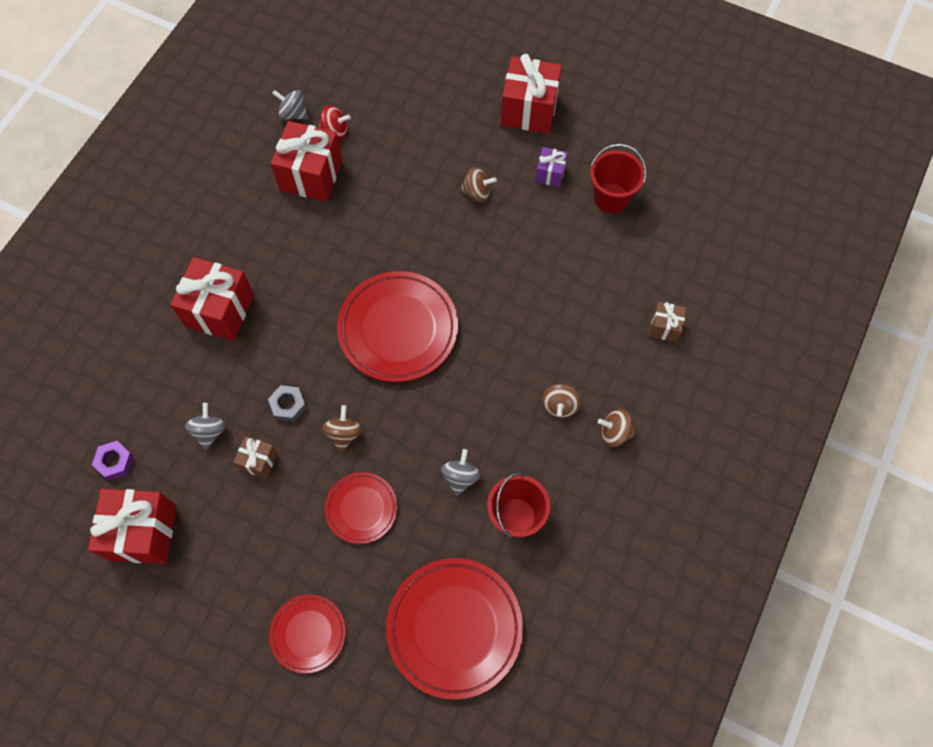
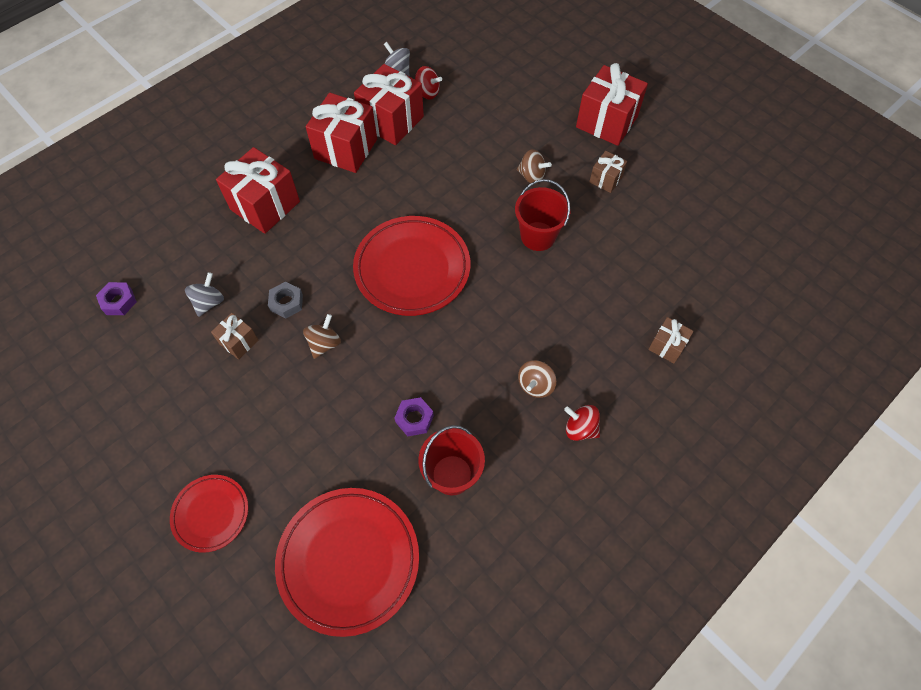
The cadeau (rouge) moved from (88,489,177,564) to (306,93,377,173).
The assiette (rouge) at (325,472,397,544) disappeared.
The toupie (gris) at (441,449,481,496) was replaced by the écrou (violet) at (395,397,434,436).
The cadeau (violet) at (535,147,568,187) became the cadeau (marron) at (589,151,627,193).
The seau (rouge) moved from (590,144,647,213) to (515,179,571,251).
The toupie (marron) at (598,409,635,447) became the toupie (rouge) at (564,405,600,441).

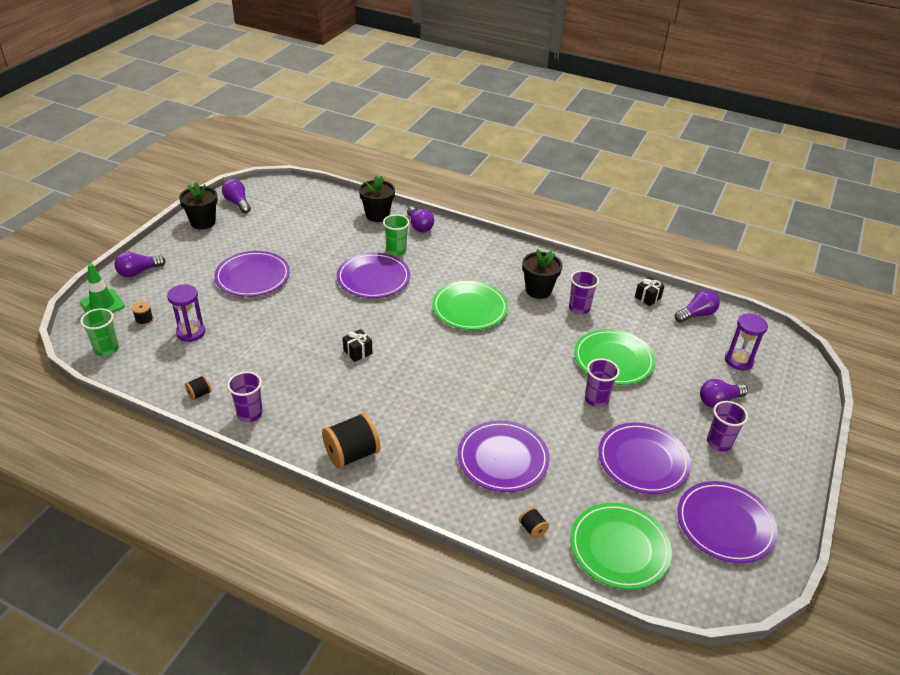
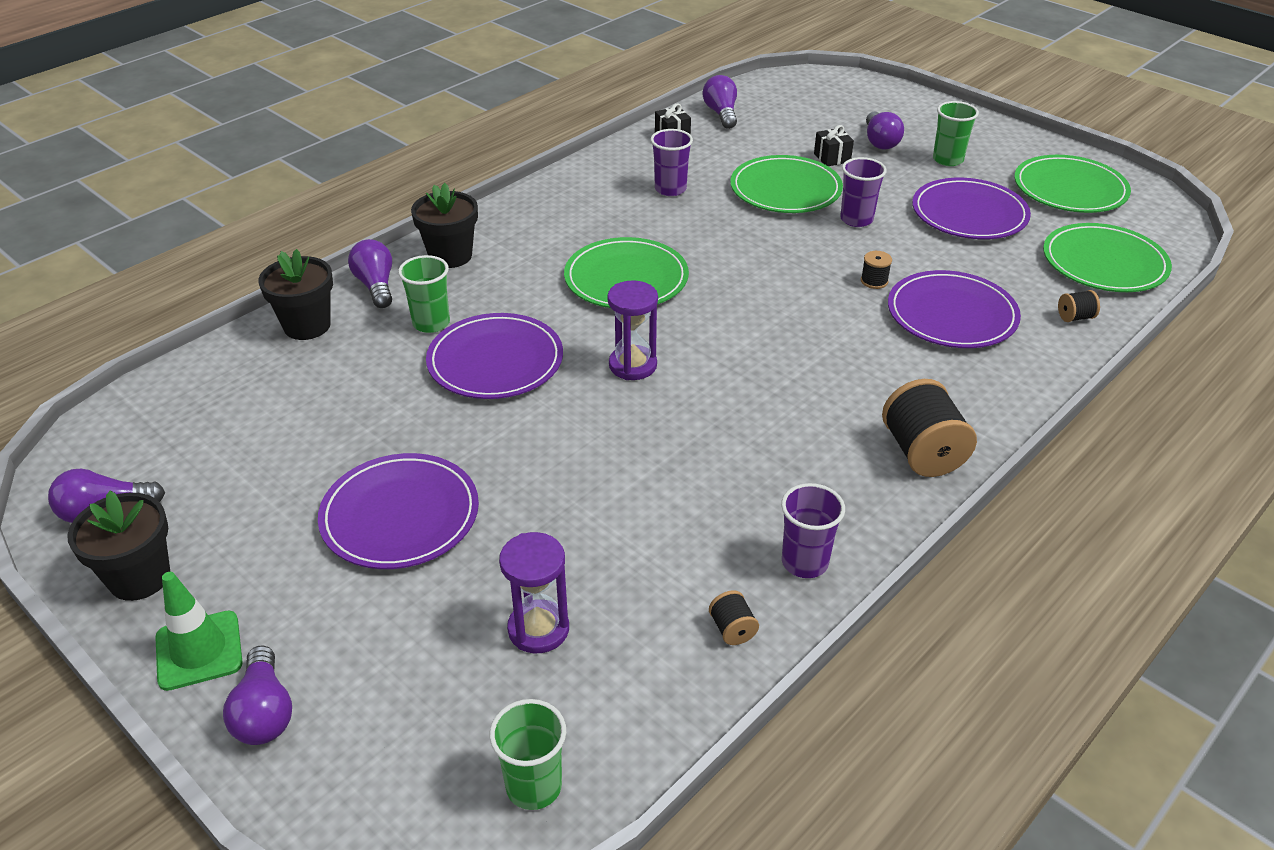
The cône de chantier (vert) moved from (80,263,125,313) to (155,572,243,691).
The bobine (noir) moved from (132,301,153,326) to (861,251,892,289).
The cadeau (noir) moved from (343,329,372,362) to (814,125,854,166).
The ampoule (violet) at (407,206,434,232) turned 105 degrees counterclockwise.
The pot de fleurs (noir) moved from (522,249,562,299) to (411,183,478,268).
The assiette (violet) at (677,481,778,563) became the assiette (vert) at (1014,155,1131,213).
The gobelet (violet) at (707,401,748,452) became the gobelet (vert) at (933,101,979,166).
The sablier (violet) moved from (725,314,768,370) to (607,280,658,380).

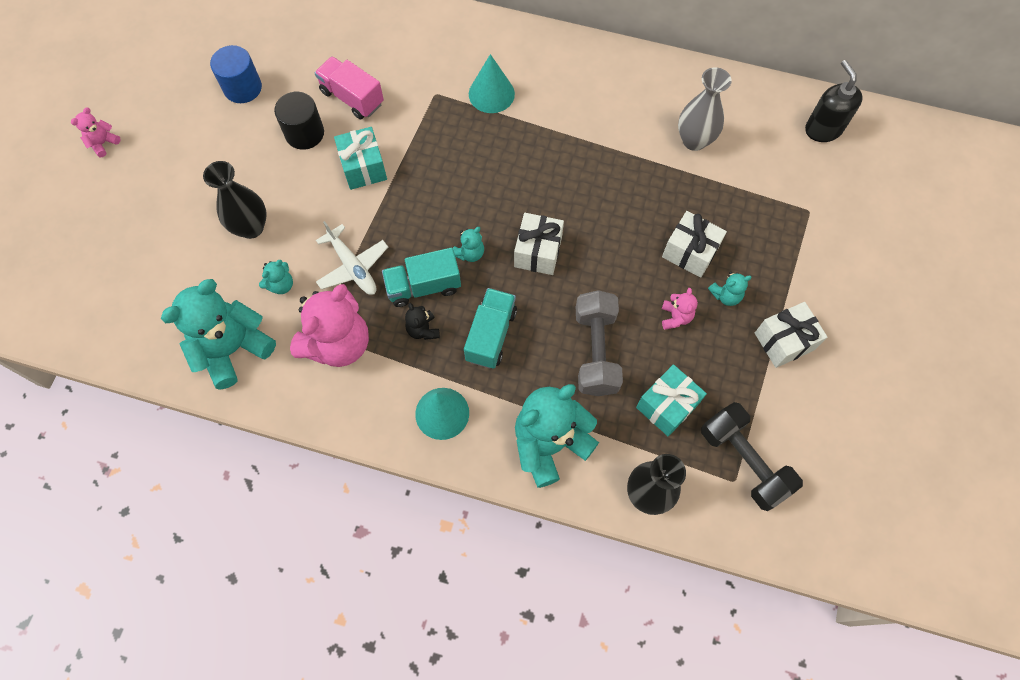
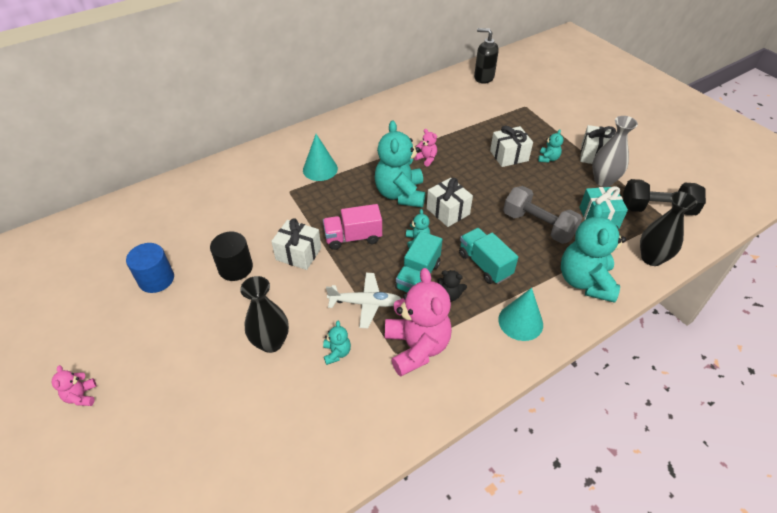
The ours en peluche (turquoise) moved from (161,279,276,390) to (374,121,425,208).
The camion (rose) moved from (315,56,384,119) to (323,204,382,250).
The cadeau (turquoise) at (334,127,387,190) became the cadeau (blanc) at (271,218,321,270).
The ours en peluche (rose) moved from (662,288,698,330) to (414,129,437,167).
The vase (gris) moved from (678,67,732,151) to (592,116,638,187).

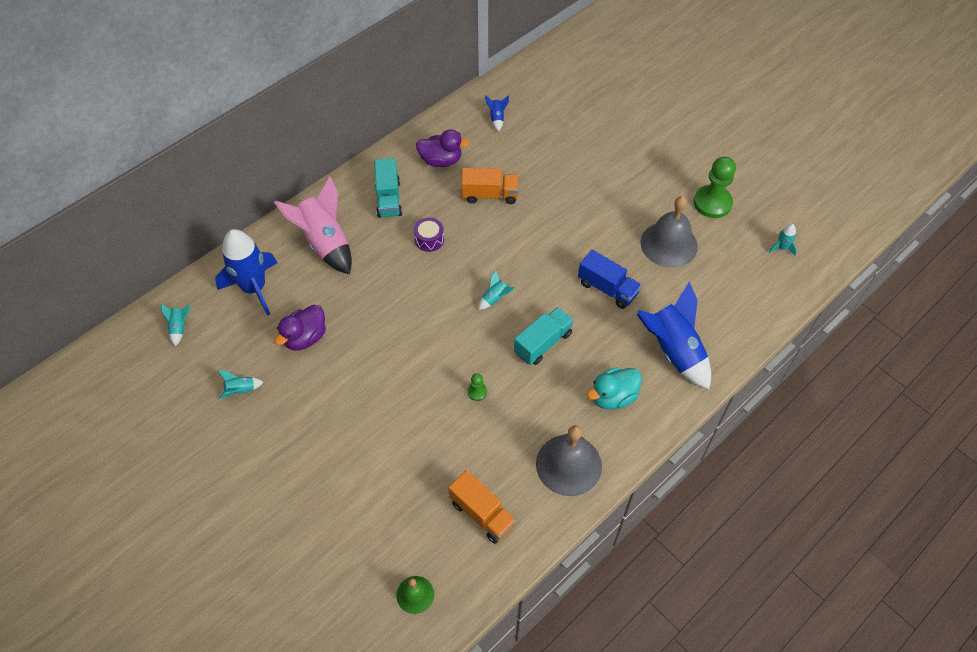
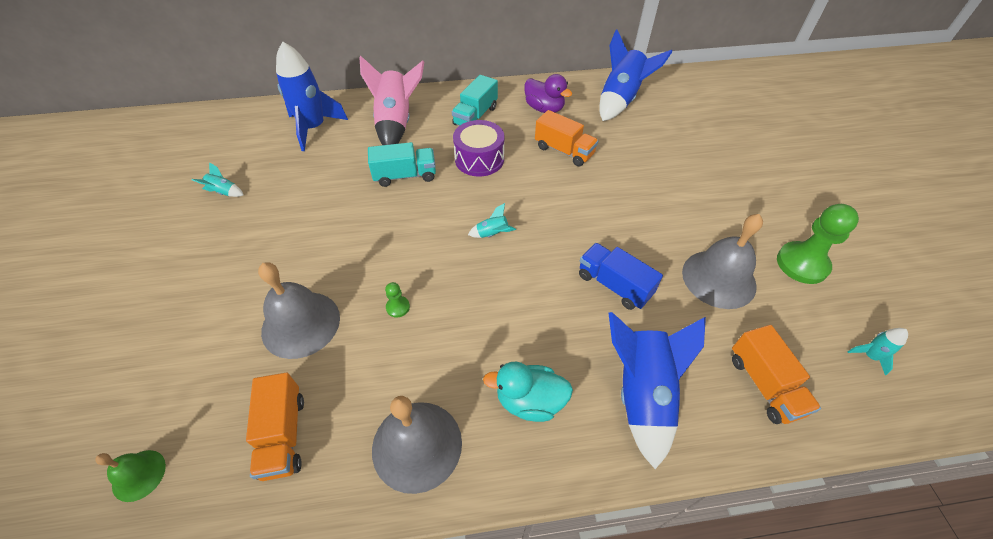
The fusée (turquoise) at (161,304,190,346) disappeared.
The canard (violet) at (274,305,326,351) disappeared.
The tambour (violet) at (414,218,444,252) changed to 1.62 times the size.
The fusée (bleu) at (485,95,509,132) changed to 2.38 times the size.
The camion (turquoise) moved from (514,307,574,365) to (368,142,436,187).
The camion (bleu) at (578,250,641,309) turned 150 degrees clockwise.
The cloche (gris) at (258,262,340,359) appeared.
The camion (orange) at (732,325,821,424) appeared.

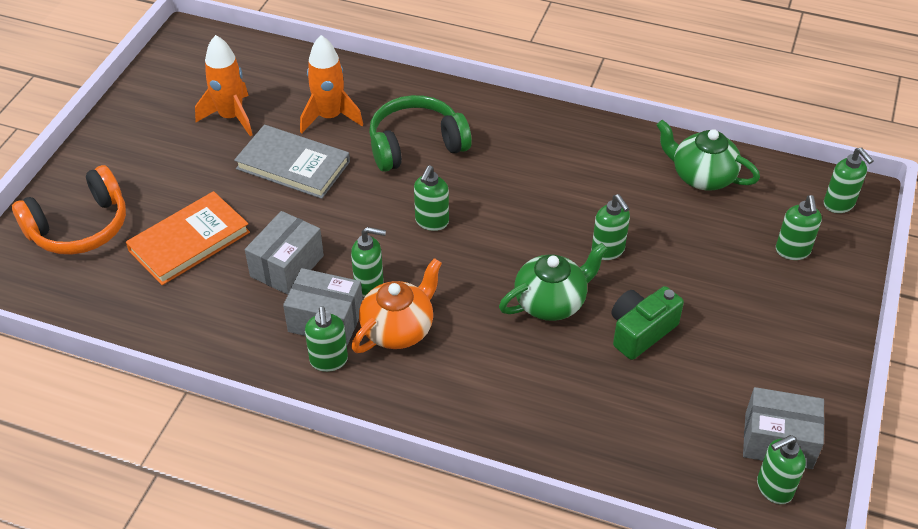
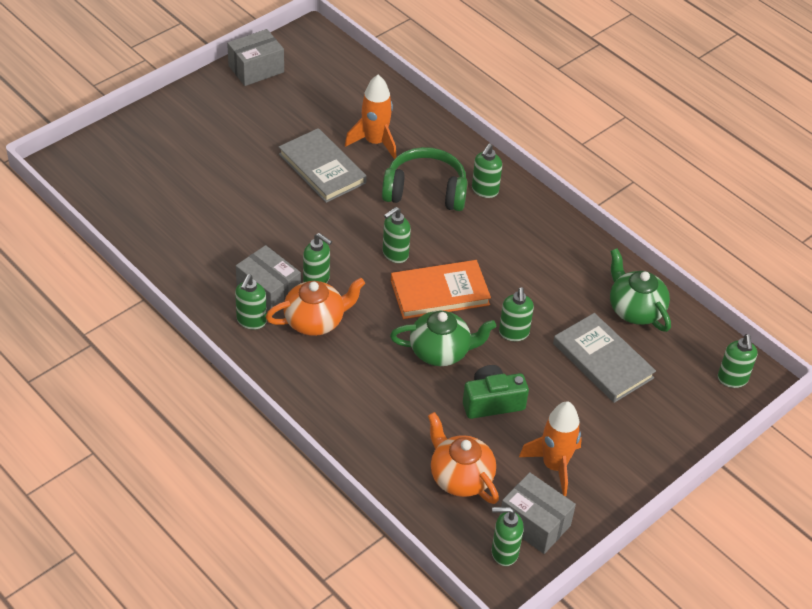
The casque audio (orange) at (12,165,126,255) disappeared.
The livre (orange) moved from (126,191,250,285) to (391,260,491,319).
The fusée (orange) moved from (195,35,253,136) to (519,402,582,496).
The boîte (gris) moved from (245,211,324,295) to (227,29,284,86).
The distributeur de savon (vert) moved from (776,195,822,260) to (472,143,502,198).
The théière (orange) at (428,412,499,504) appeared.
The livre (gris) at (553,313,656,403) appeared.

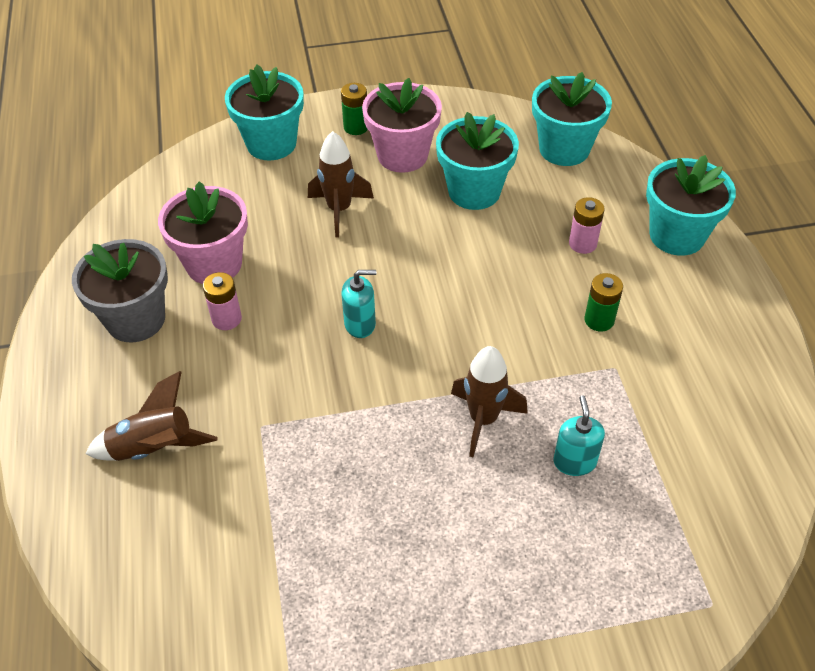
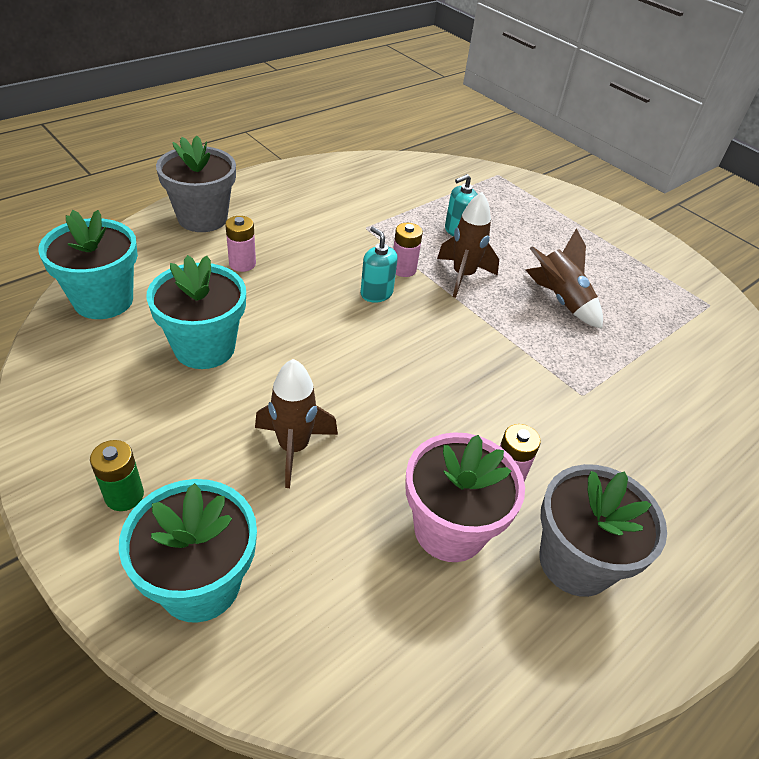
The fusée (marron) moved from (85,371,217,461) to (526,228,603,329).
The distributeur de savon (turquoise) moved from (342,270,376,338) to (360,226,398,303).
The pot de fleurs (rose) at (362,78,442,173) disappeared.
The pile (vert) at (584,273,623,331) disappeared.
The pot de fleurs (turquoise) at (646,155,736,256) became the pot de fleurs (gris) at (156,136,236,232).
The pile (rose) at (393,223,423,277) appeared.

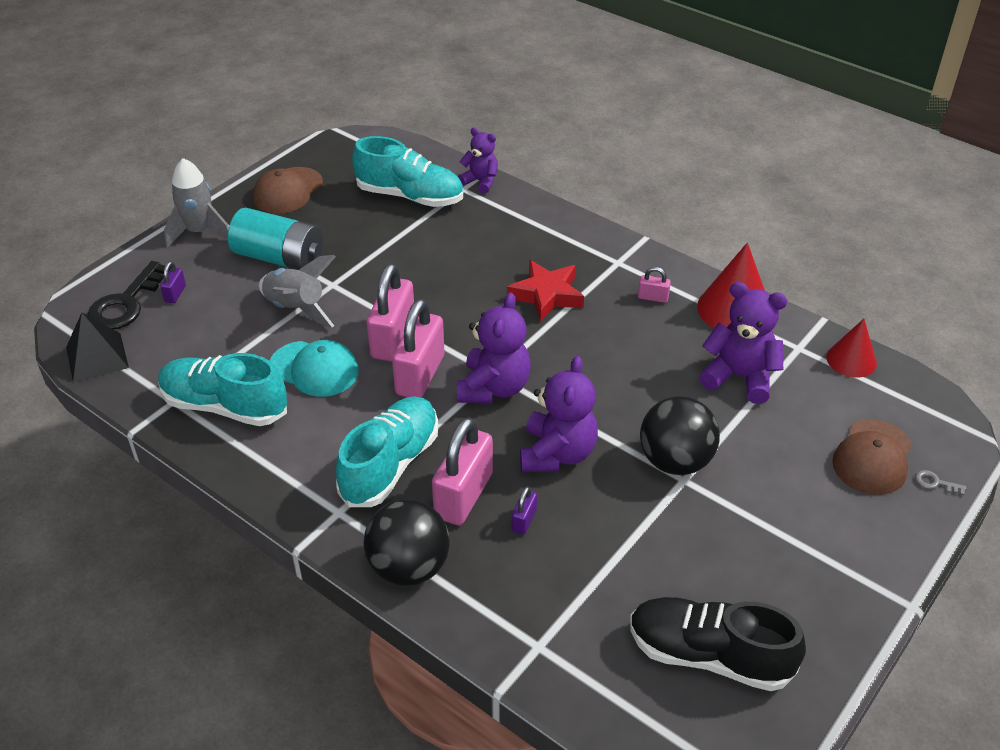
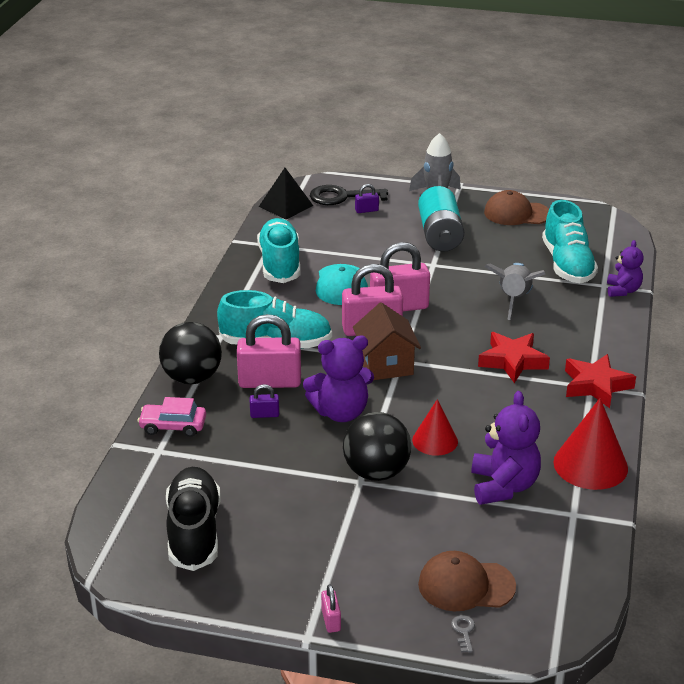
The fusée (gris) moved from (259,255,336,327) to (484,263,545,320).
The ours en peluche (violet) at (457,292,531,403) was replaced by the maison (marron) at (353,302,421,380).
The cadenas (rose) moved from (638,267,671,303) to (321,584,341,633).
The cône (rouge) moved from (826,319,877,378) to (412,399,458,456).
The voiture (rose) at (138,397,206,437) appeared.
The étoile (rouge) at (565,354,636,408) appeared.

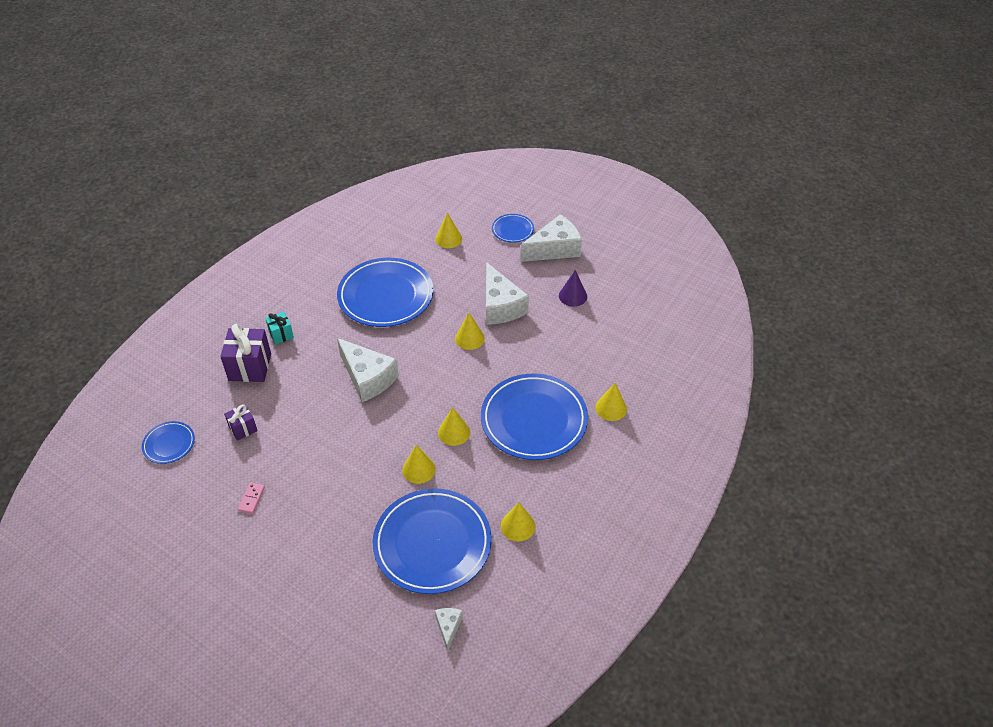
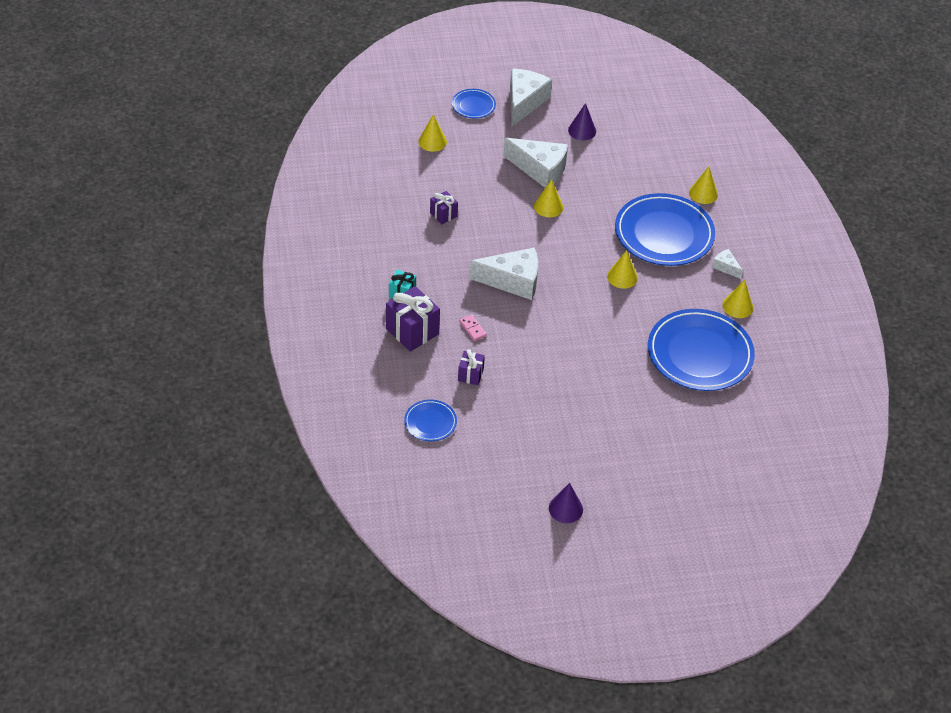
The domino (rose) moved from (238,483,265,514) to (459,315,487,341).
The assiette (bleu) at (337,258,433,327) was replaced by the cadeau (violet) at (430,191,458,224).
The cône (jaune) at (402,445,436,484) disappeared.
The fromage (blanc) moved from (435,608,463,651) to (712,249,743,279).
The cône (violet) at (549,483,583,523) appeared.

